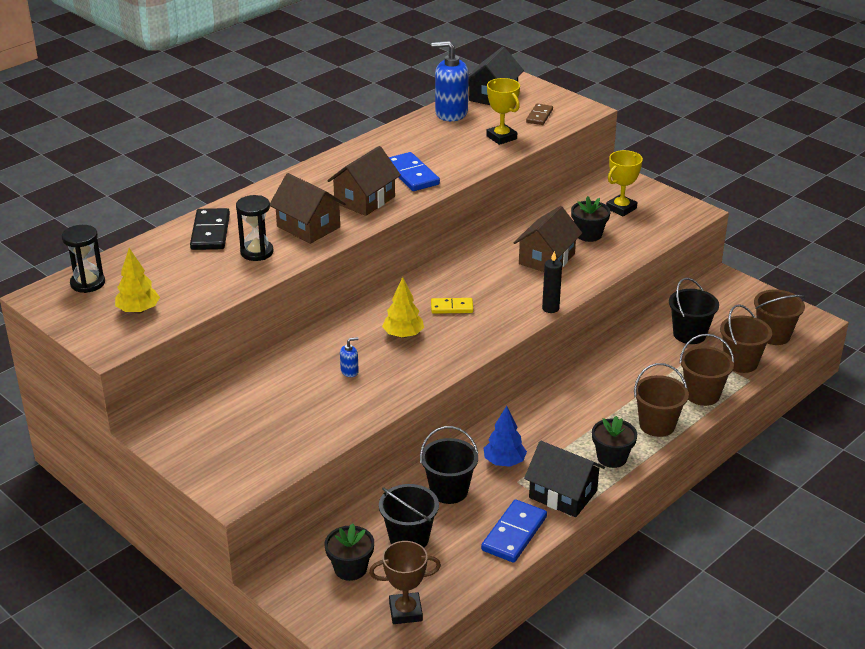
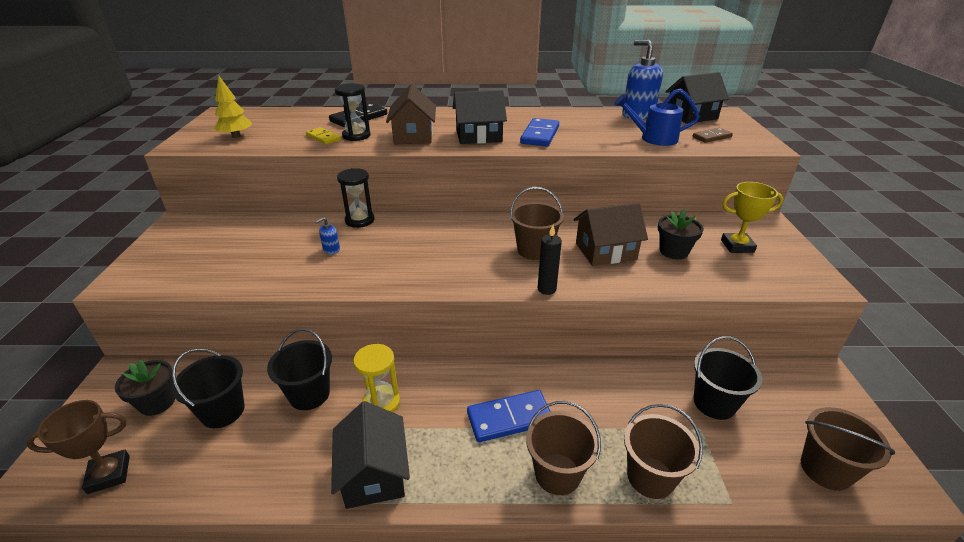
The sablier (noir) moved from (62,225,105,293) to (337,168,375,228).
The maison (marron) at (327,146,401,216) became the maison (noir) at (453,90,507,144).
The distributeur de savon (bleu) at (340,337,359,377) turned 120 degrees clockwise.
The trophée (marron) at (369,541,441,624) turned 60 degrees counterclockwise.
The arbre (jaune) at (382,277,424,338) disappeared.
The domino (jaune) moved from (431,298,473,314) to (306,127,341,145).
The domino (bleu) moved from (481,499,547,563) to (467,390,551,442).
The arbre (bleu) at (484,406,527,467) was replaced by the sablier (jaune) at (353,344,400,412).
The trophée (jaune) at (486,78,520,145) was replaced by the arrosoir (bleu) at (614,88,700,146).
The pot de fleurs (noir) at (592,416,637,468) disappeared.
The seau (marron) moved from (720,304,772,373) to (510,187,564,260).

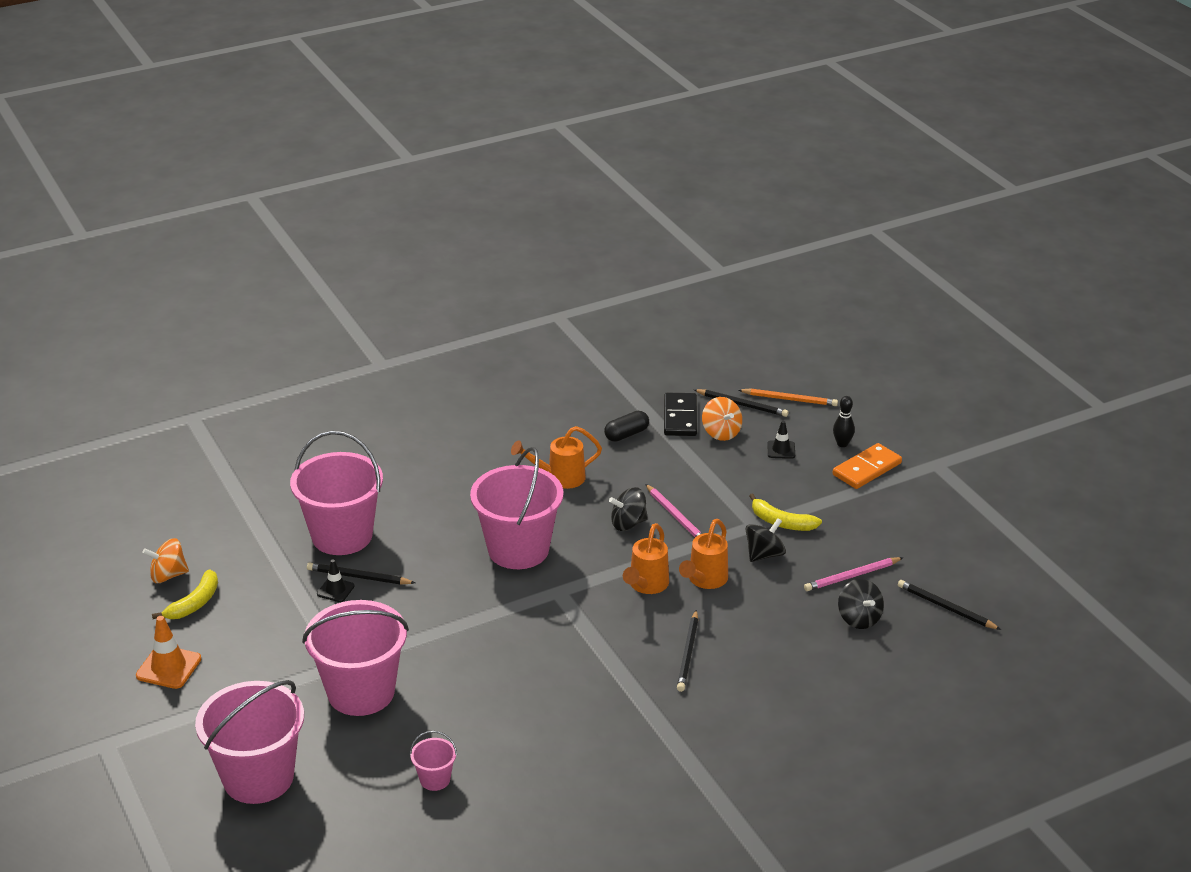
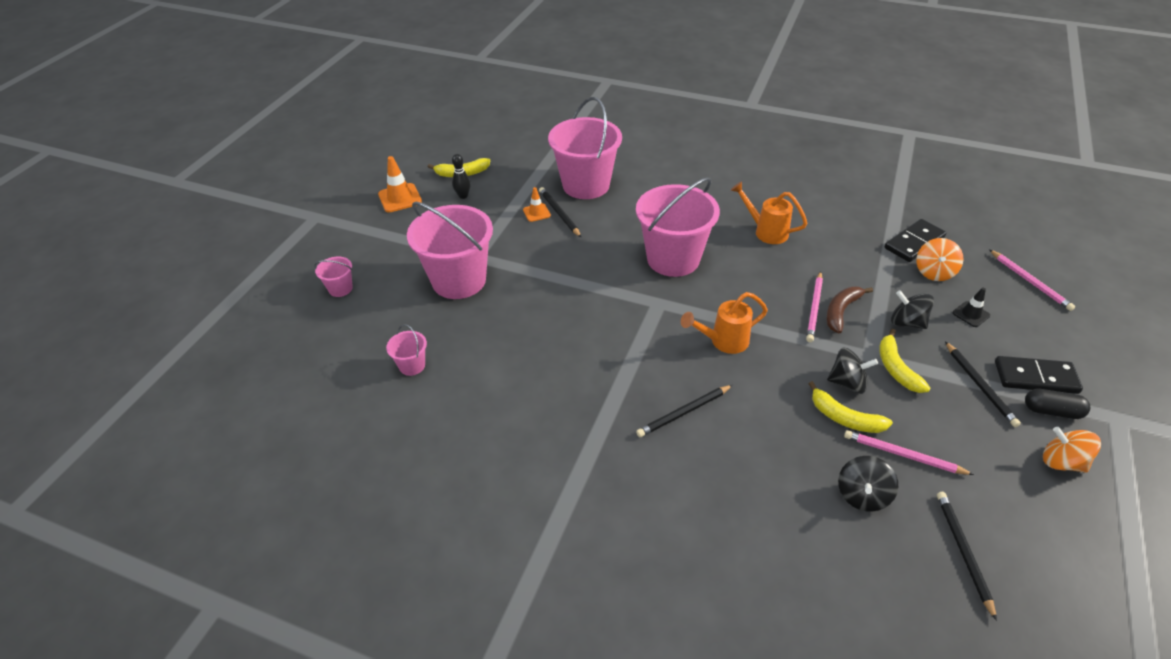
The toupie (orange) moved from (142,538,189,583) to (1043,427,1101,473).
The seau (rose) at (195,680,304,804) changed to 0.43 times the size.
The cône de chantier (noir) at (317,560,355,602) became the cône de chantier (orange) at (523,187,551,222).
The gélule (noir) moved from (604,411,649,442) to (1025,389,1090,419).
The toupie (noir) moved from (609,487,648,531) to (891,290,934,329).
The arrosoir (orange) at (679,519,728,589) disappeared.
The crayon (noir) moved from (694,389,789,417) to (945,341,1021,427).
The crayon (orange) at (739,388,838,406) became the crayon (rose) at (990,250,1075,311).
The quille (noir) moved from (833,396,855,447) to (452,154,471,199).
The domino (orange) at (833,443,902,489) became the domino (noir) at (995,356,1083,394).
The banane (jaune) at (808,381,893,433) appeared.
The banane (marron) at (826,287,873,333) appeared.

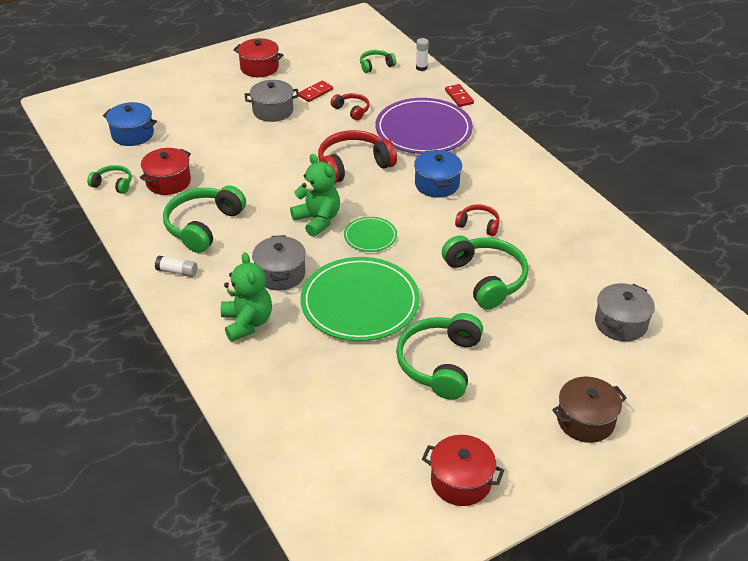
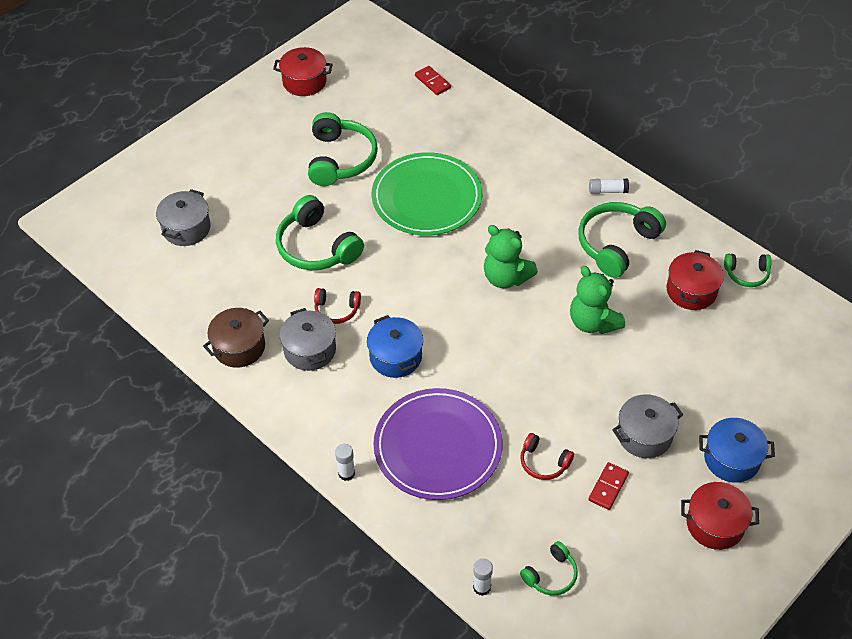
The marmite (bleu) moved from (103,102,157,146) to (699,418,775,483).
The casque audio (vert) at (163,185,246,253) turned 150 degrees counterclockwise.
The ours en peluche (vert) moved from (221,252,272,342) to (570,266,625,334).
The marmite (gris) moved from (252,235,306,290) to (280,308,336,371).
The casque audio (rouge) at (318,130,397,183) disappeared.
The assiette (vert) at (344,217,397,252) disappeared.
The domino (rouge) moved from (445,84,474,107) to (415,66,451,95).
The marmite (marron) moved from (552,376,627,443) to (203,308,269,368).
The bâton de colle (blanc) at (335,444,355,481) appeared.

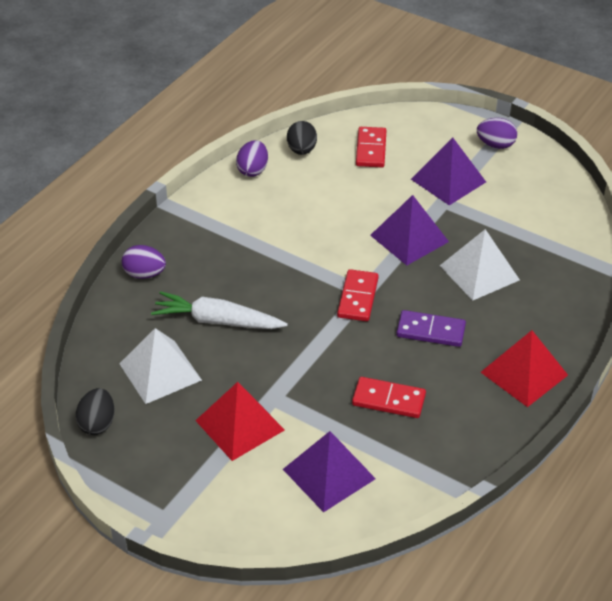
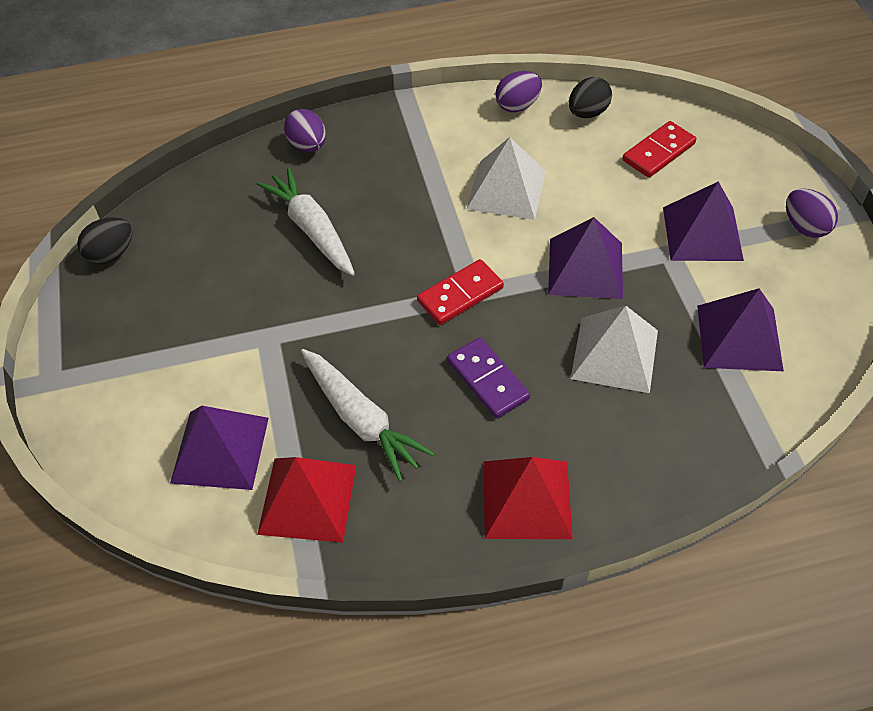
The pyramide (blanc) moved from (119,328,202,404) to (467,137,546,220).
The pyramide (rouge) moved from (195,382,284,461) to (257,457,356,543).
The domino (rouge) at (352,377,426,418) was replaced by the carotte (blanc) at (301,349,435,482).
The pyramide (violet) at (697,288,784,371) appeared.

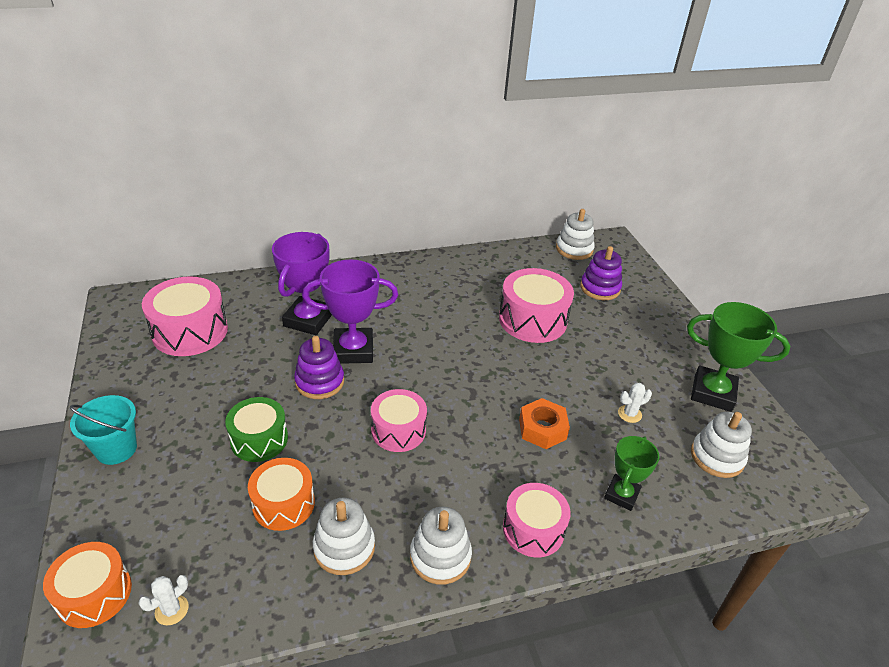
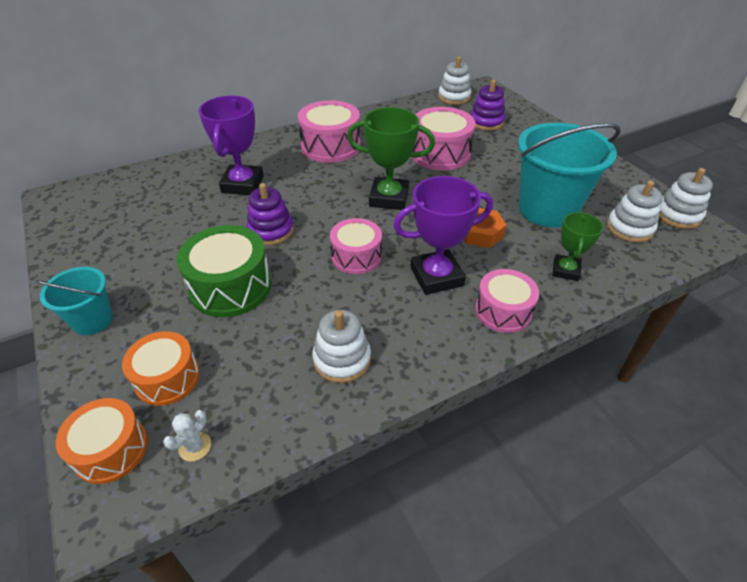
The tambour (rose) moved from (142,276,228,356) to (298,100,360,163).
The tambour (vert) at (225,397,288,462) changed to 1.51 times the size.
The tambour (orange) moved from (248,458,315,531) to (122,331,200,406).
The trophée (violet) moved from (302,260,398,364) to (393,176,493,295).
The jouet à empiler (blanc) moved from (410,507,472,585) to (659,168,713,229).
The cactus (blanc) at (618,383,652,423) was replaced by the seau (turquoise) at (518,123,621,228).
The trophée (vert) moved from (687,302,790,412) to (347,107,435,210).

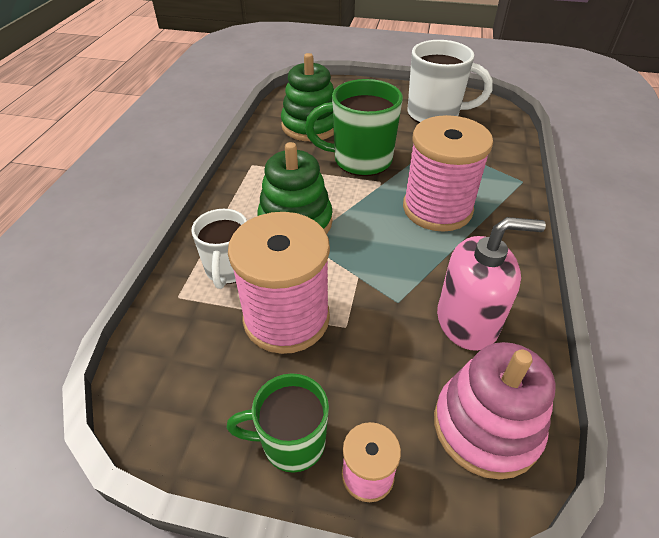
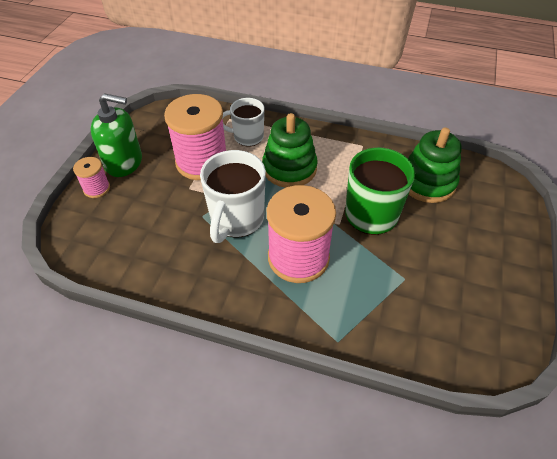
The tasse (vert) at (226,373,329,473) was replaced by the distributeur de savon (vert) at (90,93,142,177).
The tasse (blanc) moved from (408,40,493,123) to (200,150,266,243).
The jouet à empiler (rose) at (434,342,556,479) disappeared.
The distributeur de savon (rose) at (437,217,546,351) disappeared.

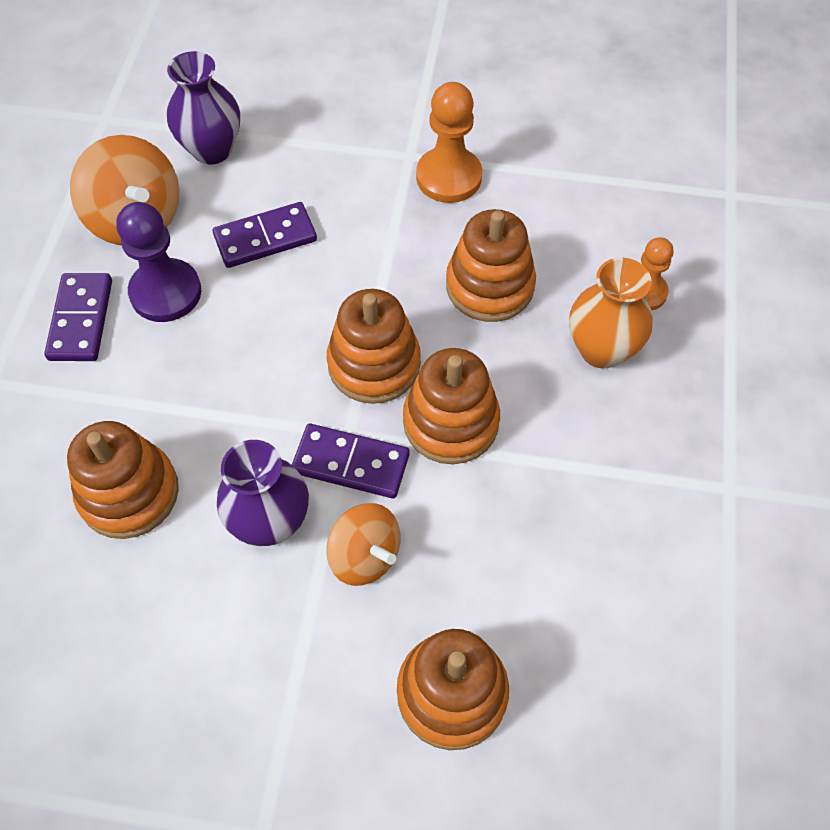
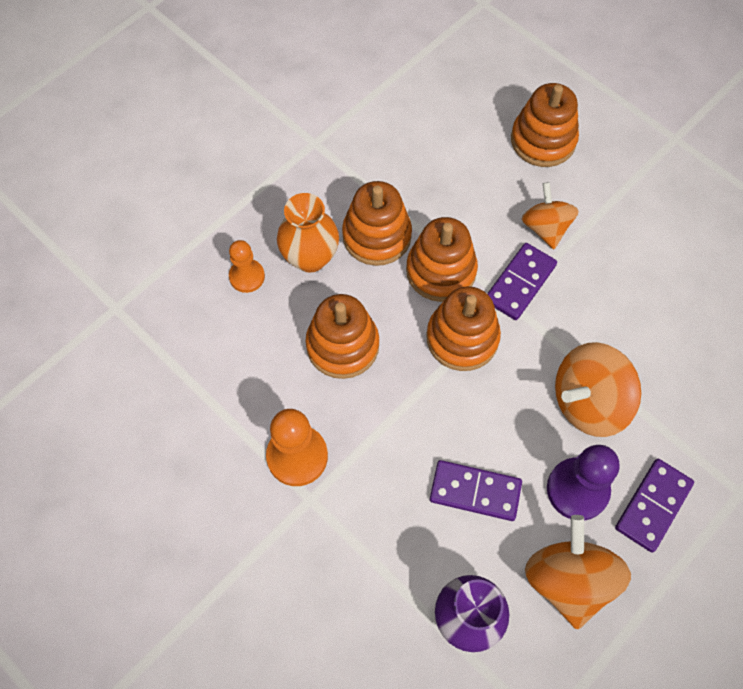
The jouet à empiler (orange) moved from (67,421,179,539) to (342,181,412,266).
The vase (violet) at (217,440,309,546) disappeared.
The domino (violet) at (292,424,410,498) turned 75 degrees clockwise.
The toupie (orange) at (555,342,641,437) appeared.

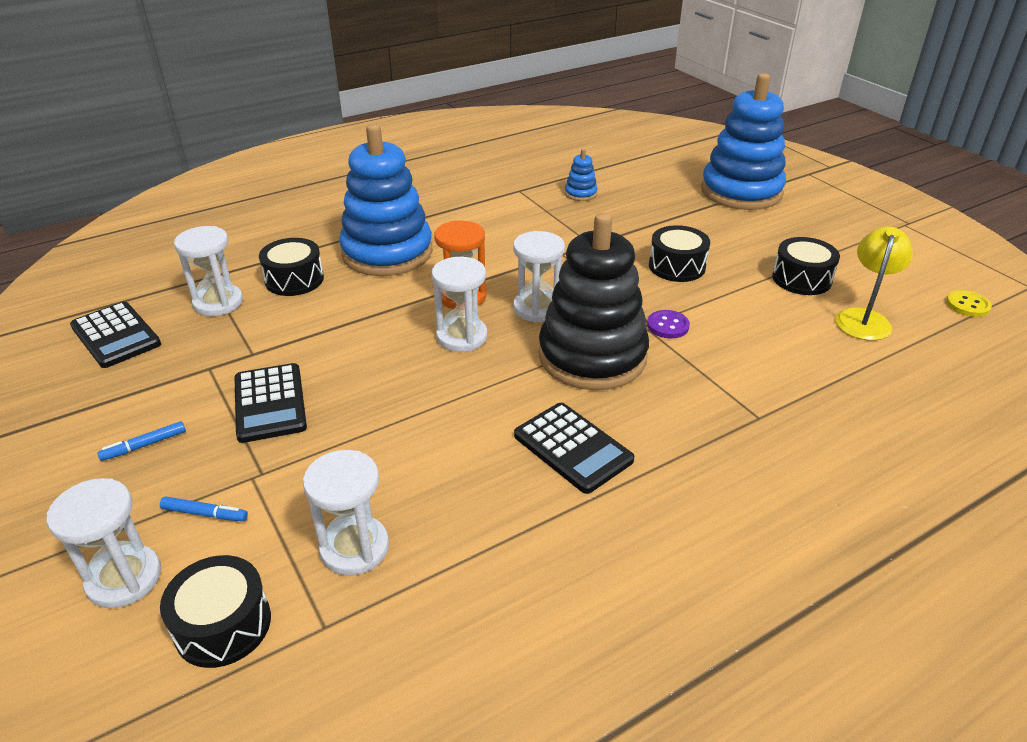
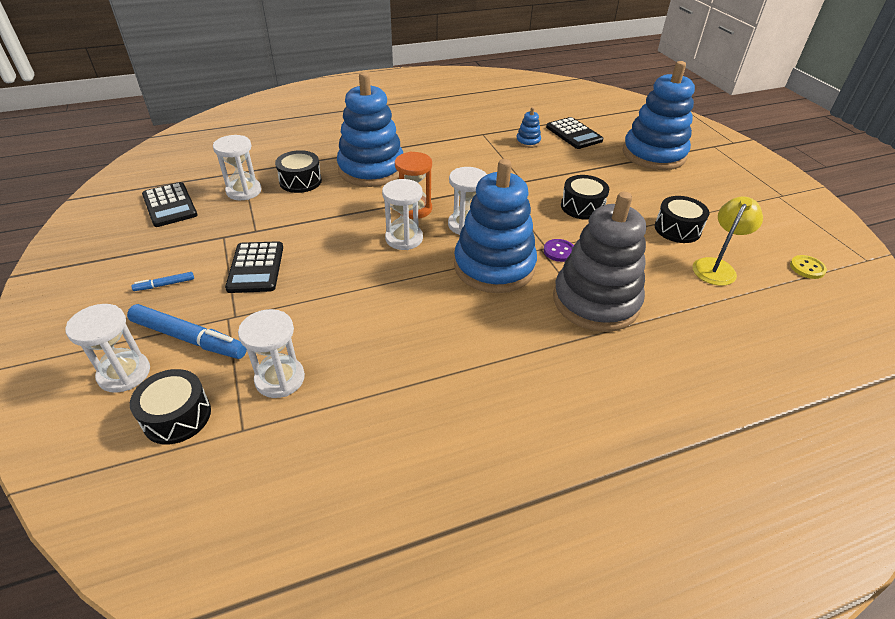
The feutre (bleu) at (160,496,248,521) changed to 2.13 times the size.
The calculatrice (noir) moved from (514,403,634,494) to (546,117,603,149).
The jouet à empiler (noir) at (538,213,649,390) became the jouet à empiler (bleu) at (454,159,537,293).
The jouet à empiler (gris) at (553,192,646,332) appeared.

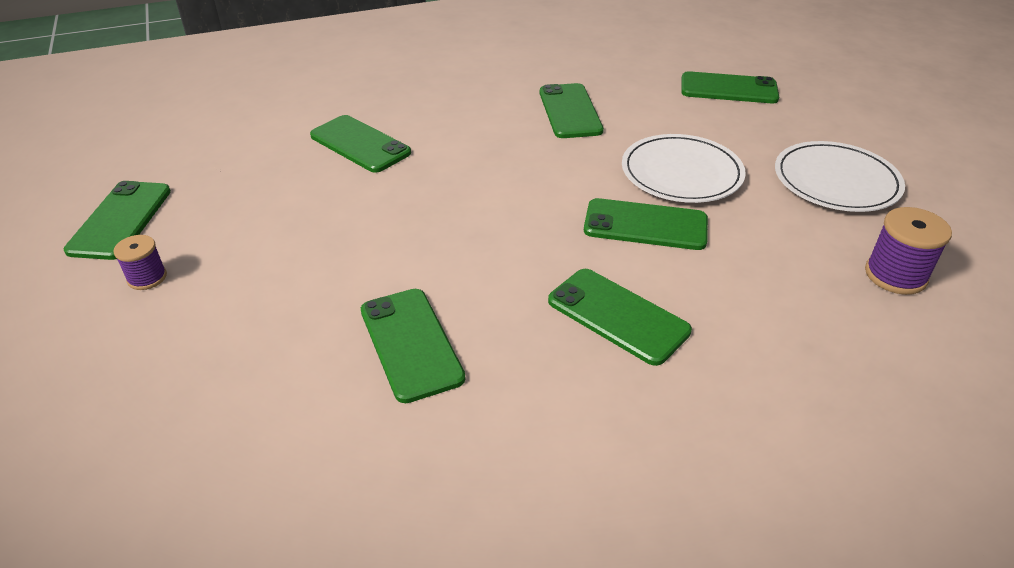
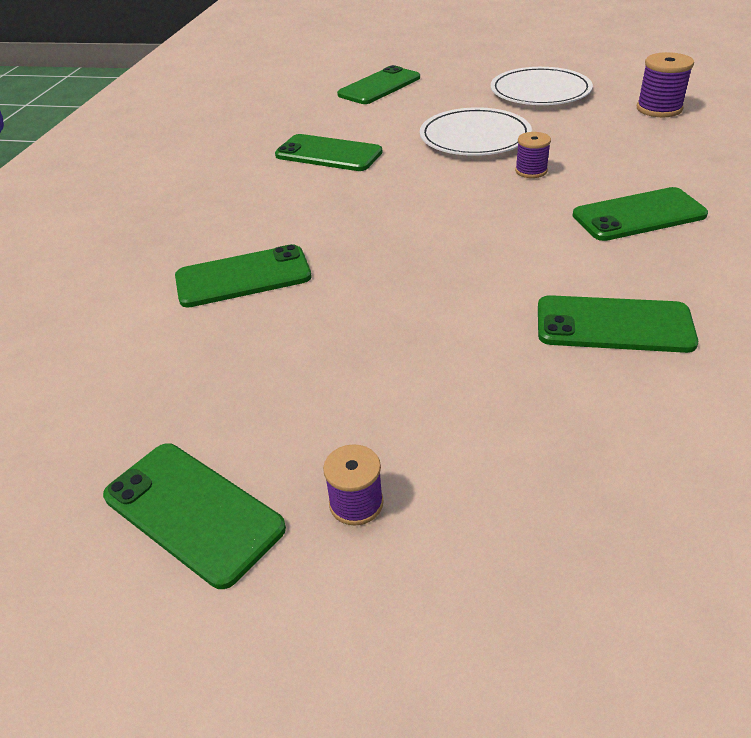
The téléphone (vert) at (584,198,708,250) was replaced by the bobine (violet) at (515,132,551,178).

